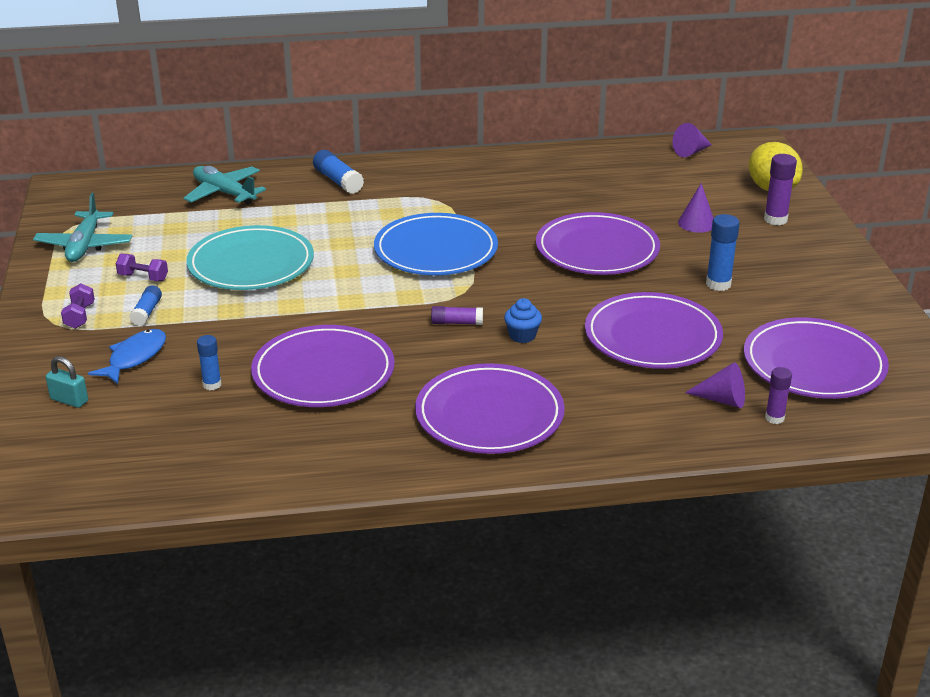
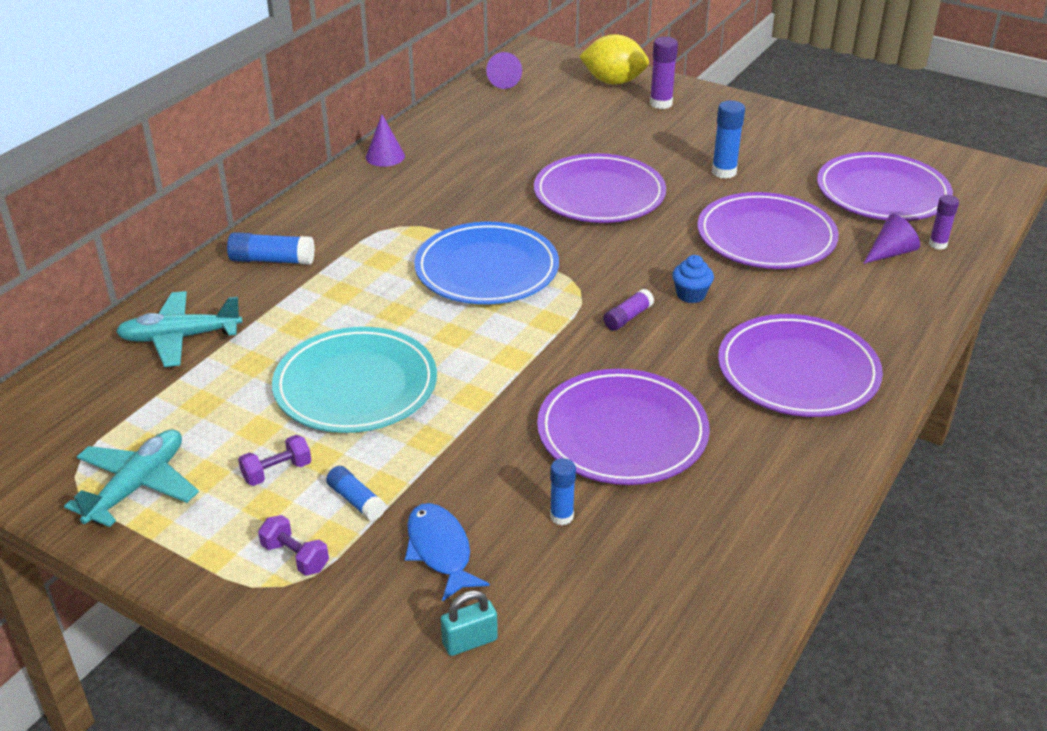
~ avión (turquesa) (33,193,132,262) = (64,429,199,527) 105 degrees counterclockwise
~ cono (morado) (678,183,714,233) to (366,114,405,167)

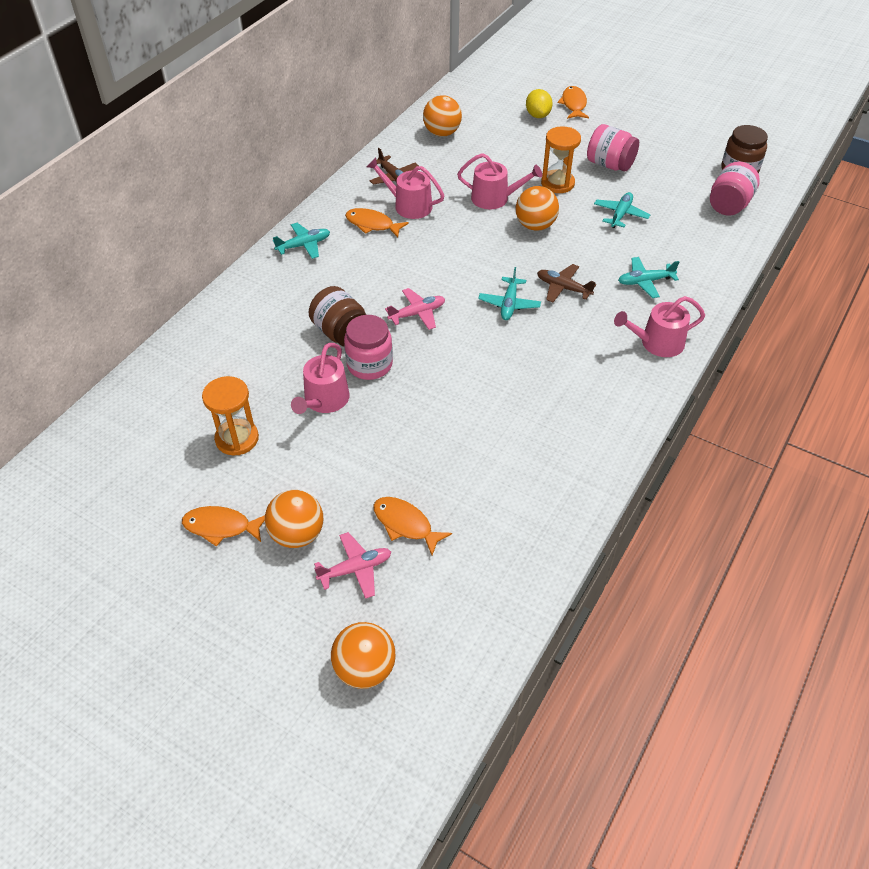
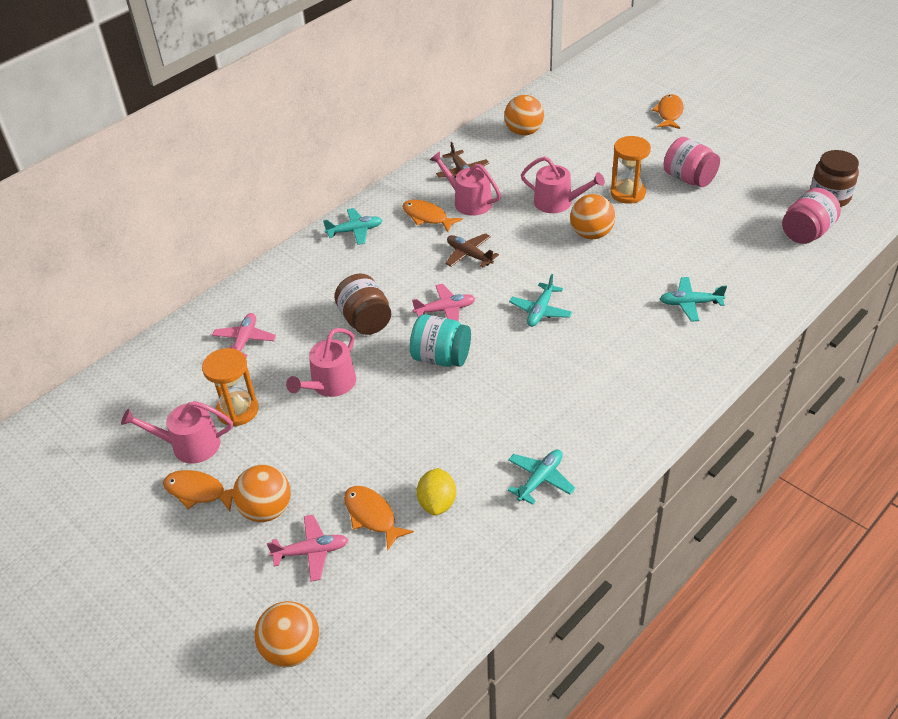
- tarro (rosa) (344,315,393,380)
~ limón (amarillo) (526,89,553,118) to (417,468,456,516)
~ avión (marrón) (537,264,596,302) to (445,233,499,267)
~ avión (turquesa) (594,192,650,228) to (508,450,576,505)
~ regadera (rosa) (614,296,705,357) to (121,401,233,464)
+ avión (rosa) (212,313,276,358)
+ tarro (turquesa) (410,314,471,367)

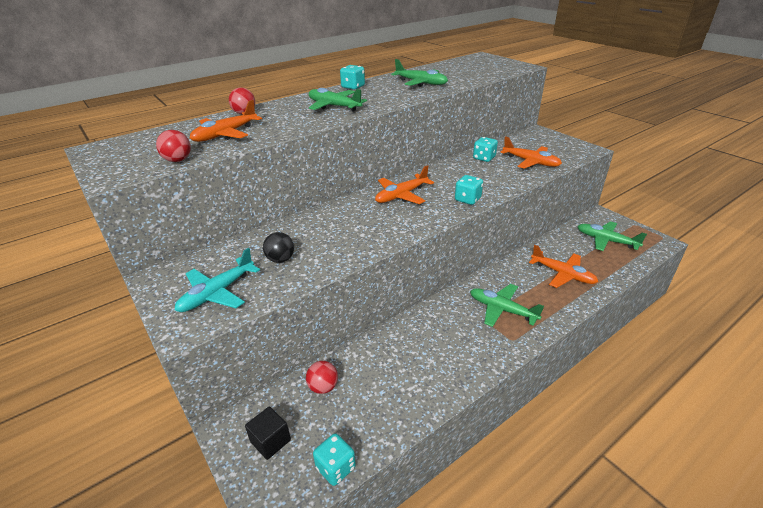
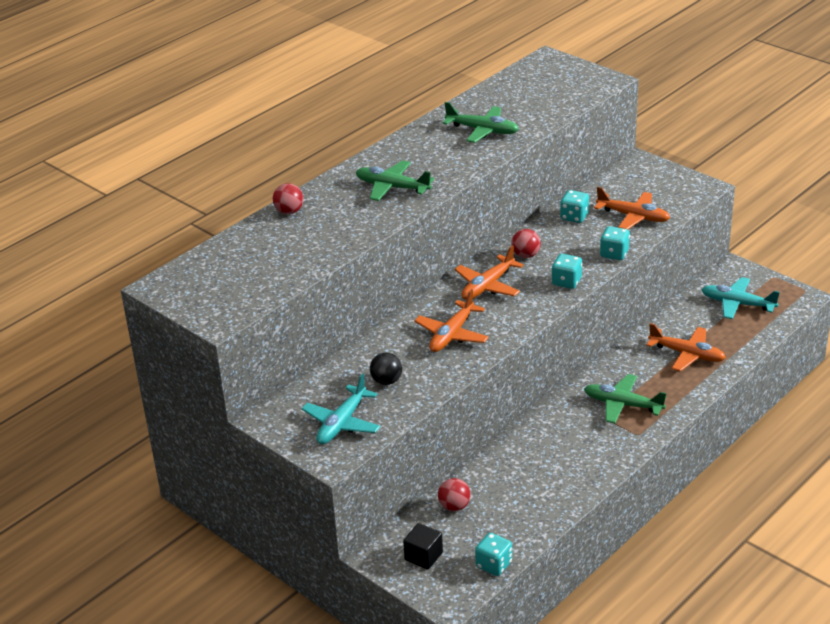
~ pelota (rojo) (156,130,191,162) to (511,229,541,258)
~ avión (naranja) (190,100,262,142) to (414,289,489,352)
~ dado (turquesa) (340,65,365,90) to (600,226,630,260)
~ avión (verde) (577,221,647,251) to avión (turquesa) (701,277,780,319)

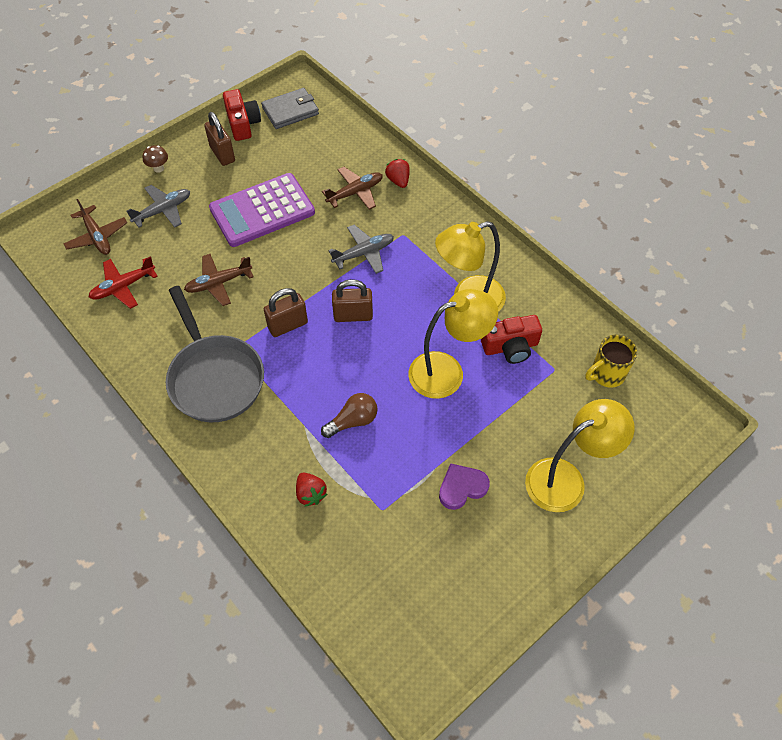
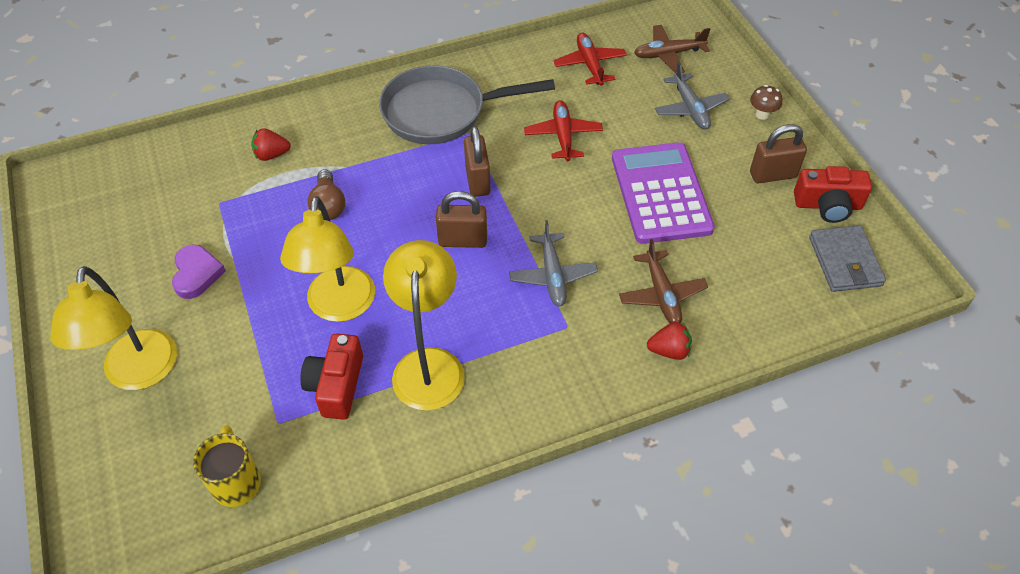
~ avión (marrón) (184,254,254,306) to avión (rojo) (524,100,603,161)
~ candado (marrón) (332,279,373,322) = (436,191,487,248) 75 degrees clockwise

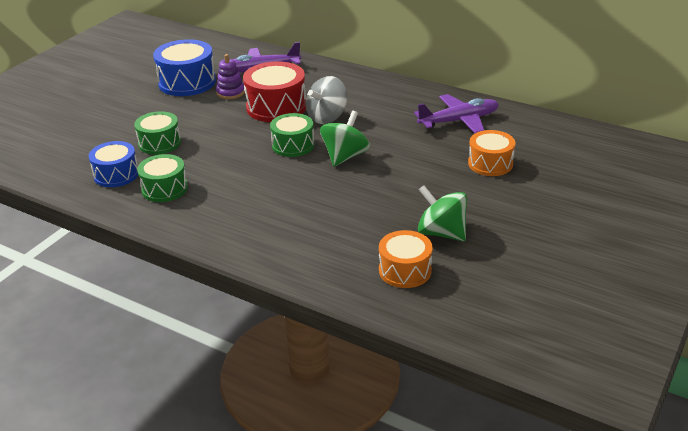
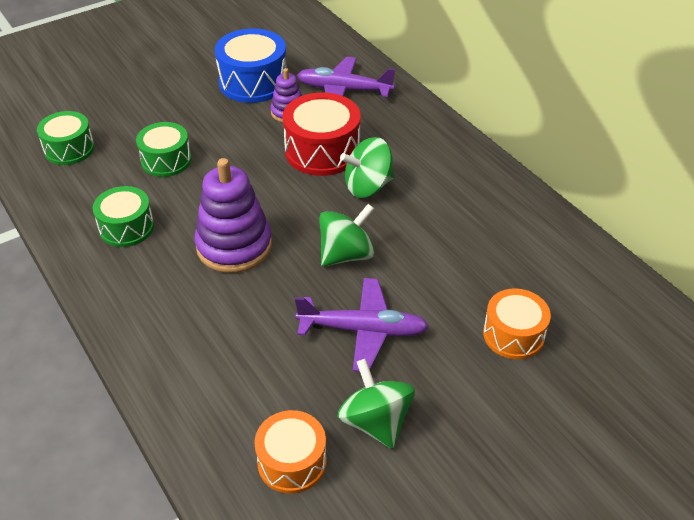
- tambor (azul) (89,141,138,187)
~ tambor (verde) (270,113,314,157) to (37,111,95,165)
~ peonza (gris) (306,76,347,124) to peonza (verde) (340,137,395,198)
~ avión (morado) (414,94,499,133) to (295,278,429,372)
+ juguete apilable (morado) (195,158,272,273)

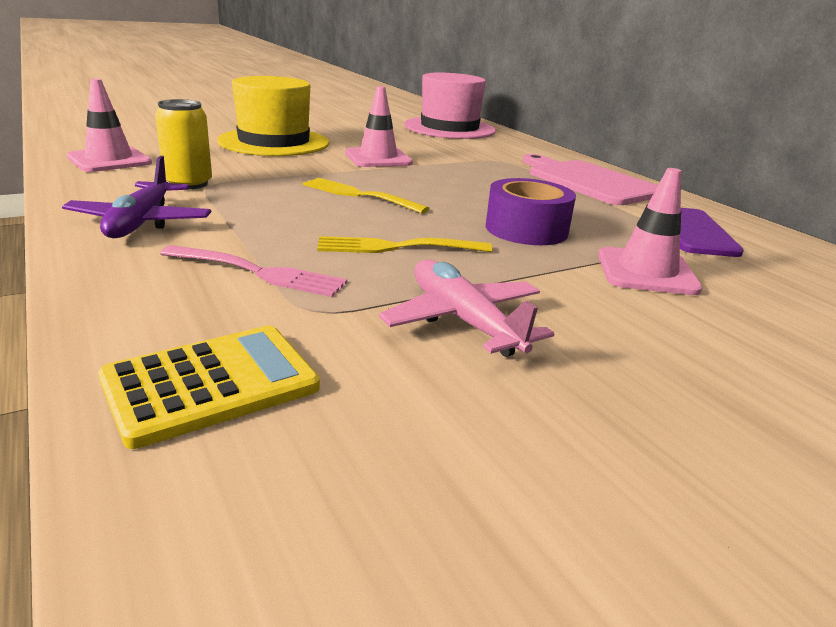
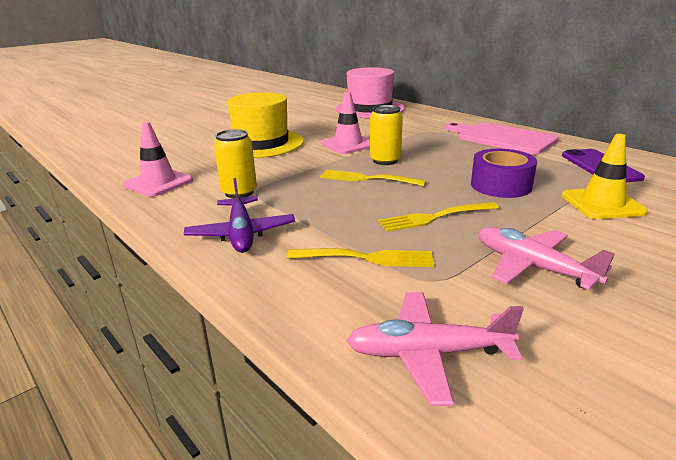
~ calculadora (amarillo) (98,326,320,449) to avión (rosa) (346,292,524,406)
~ tenedor (rosa) (160,245,347,297) to tenedor (amarillo) (287,248,434,267)
~ cono de tráfico (rosa) (598,168,703,295) to cono de tráfico (amarillo) (562,134,648,219)
+ lata (amarillo) (370,105,403,165)

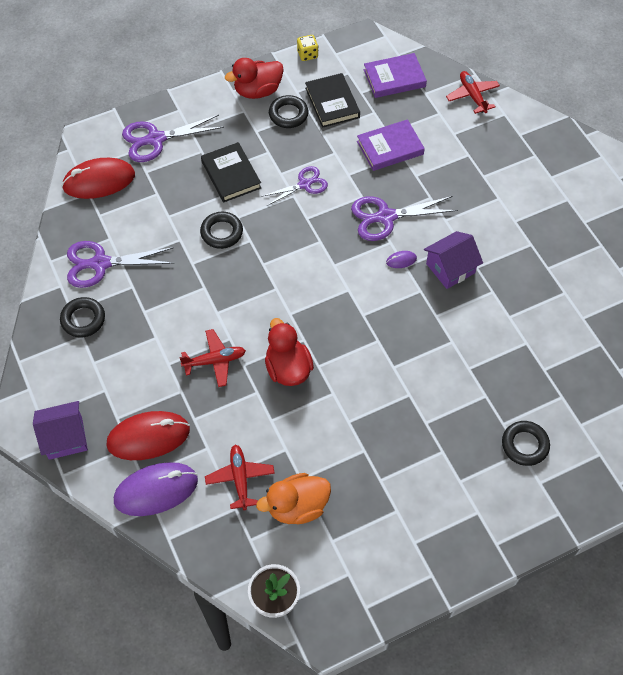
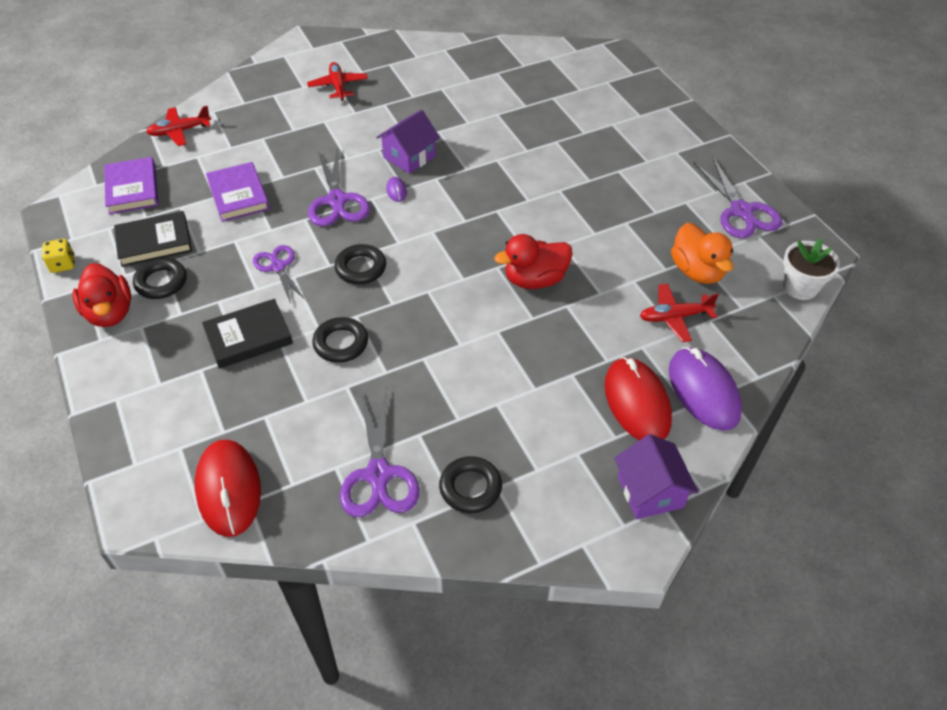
~ tijeras (morado) (122,115,224,162) to (694,157,782,238)
~ avión (rojo) (179,329,246,387) to (307,62,368,101)
~ casa (morado) (424,231,483,289) = (376,110,440,174) 75 degrees clockwise
~ anillo (negro) (502,421,550,466) to (334,244,386,284)

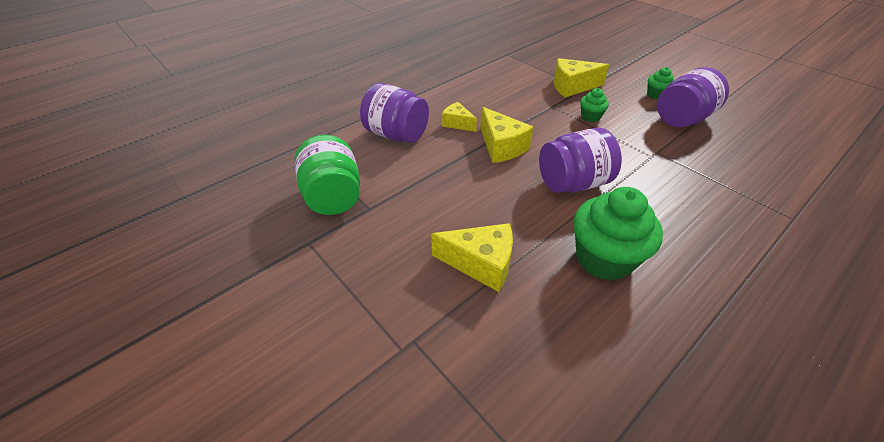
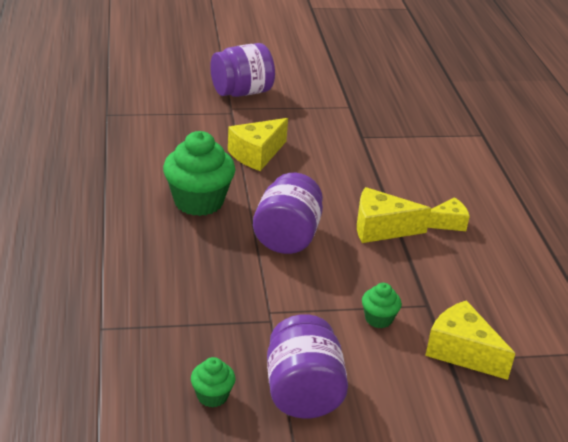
- tarro (verde) (295,135,360,215)
~ tarro (morado) (360,83,429,143) to (210,43,275,97)
~ queso (amarillo) (554,58,609,97) = (425,300,516,380) 75 degrees counterclockwise
~ magdalena (verde) (647,67,674,100) to (191,357,235,407)

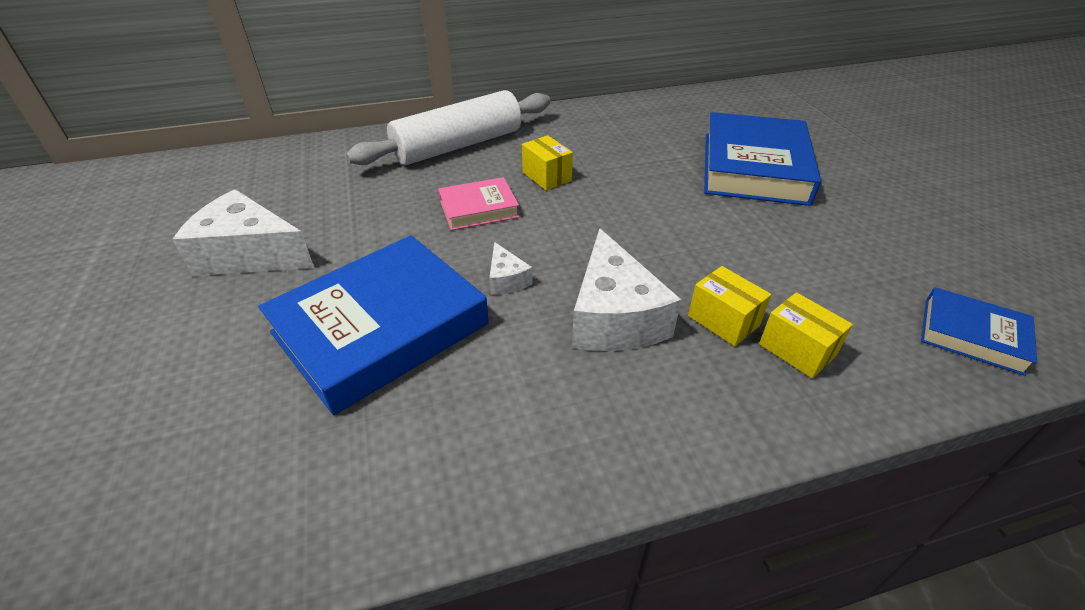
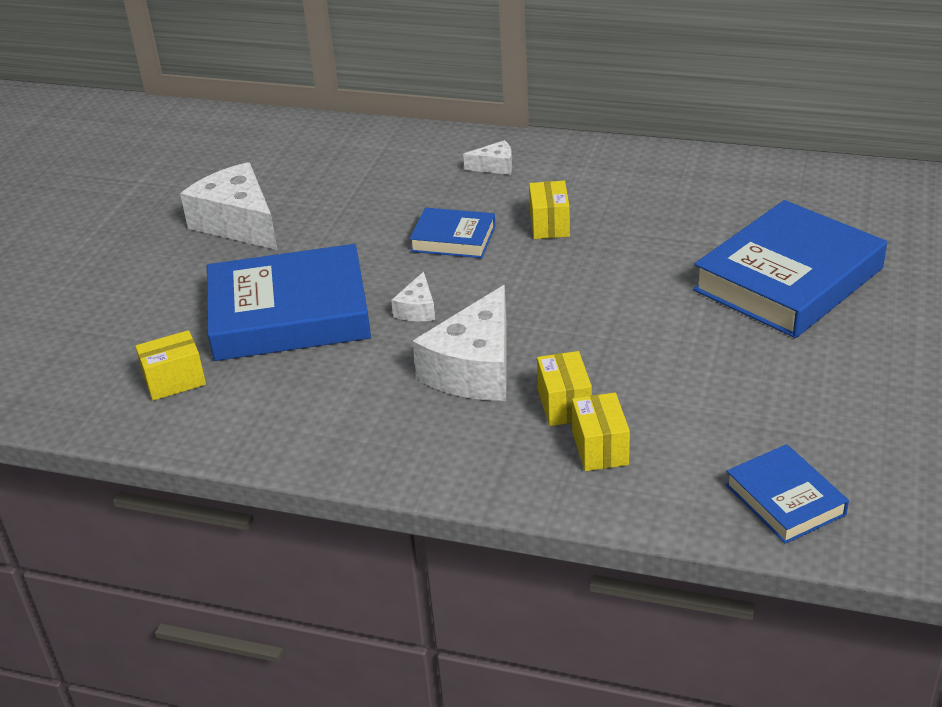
~ rodillo (blanco) (346,90,551,165) to queso (blanco) (463,140,512,175)
~ libro (rosa) (438,177,519,230) to libro (azul) (409,208,496,258)
+ caja (amarillo) (135,330,206,401)

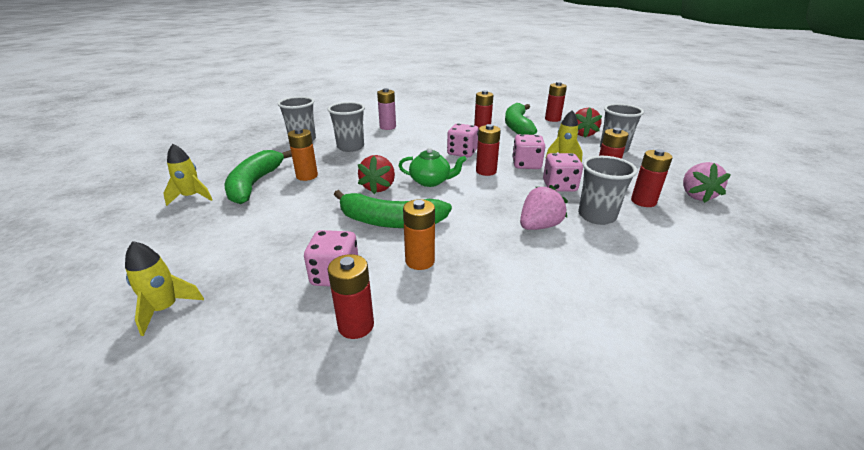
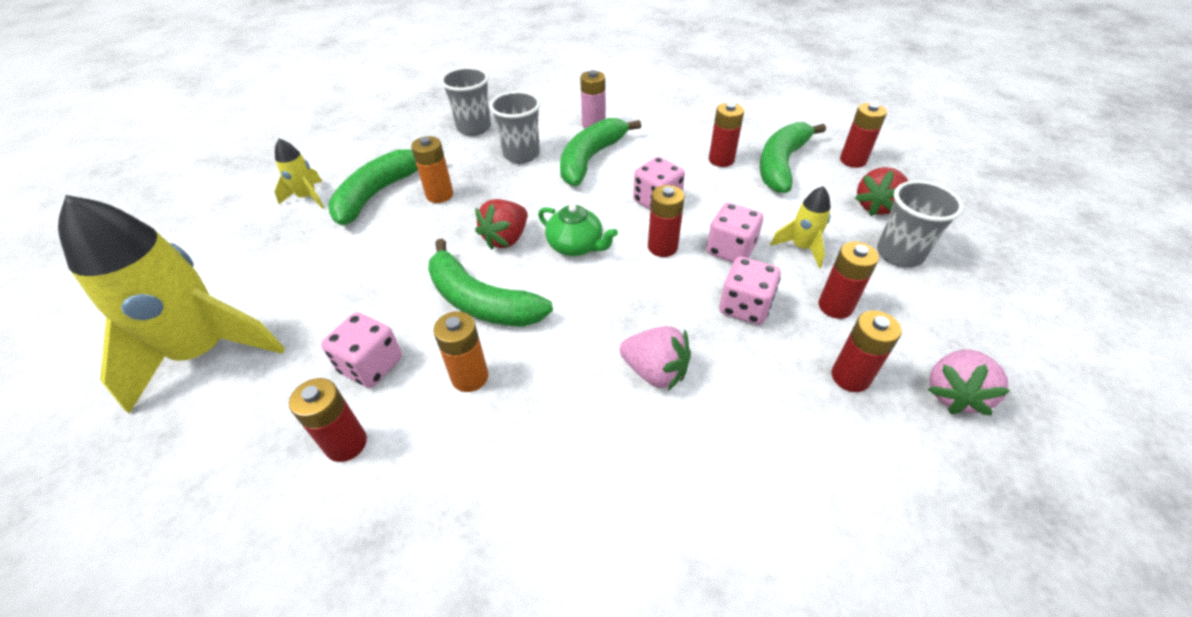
~ cohete (amarillo) (125,241,204,336) = (58,195,285,413) x2.21
~ fresa (rosa) (520,185,568,230) = (620,326,691,391) 45 degrees clockwise
- vaso (gris) (578,156,638,225)
+ plátano (verde) (560,118,641,186)

